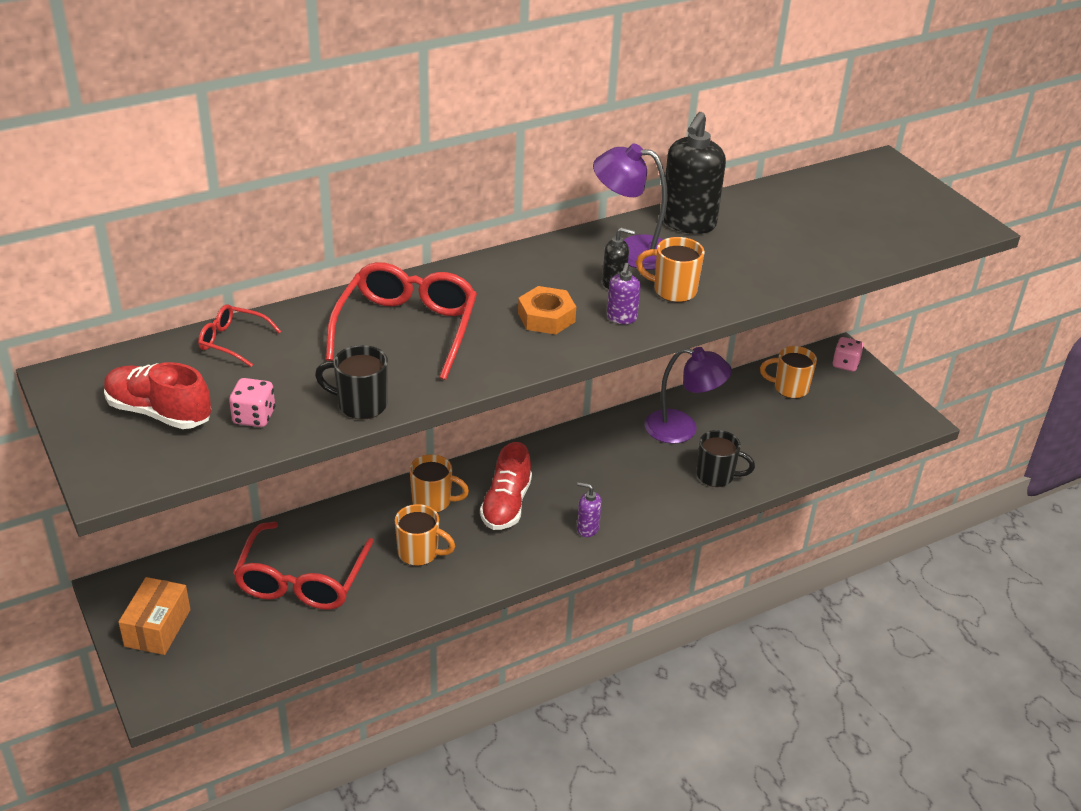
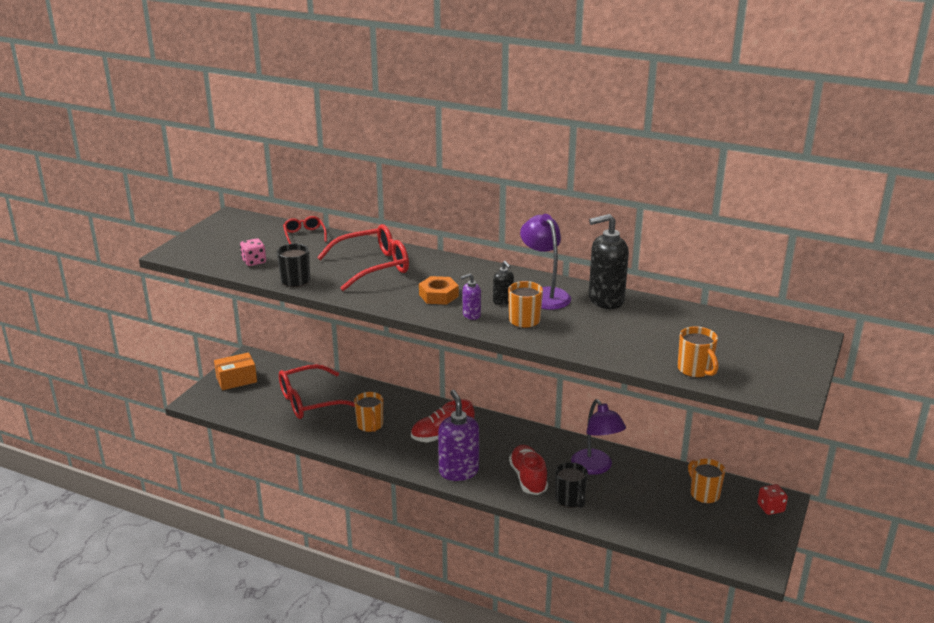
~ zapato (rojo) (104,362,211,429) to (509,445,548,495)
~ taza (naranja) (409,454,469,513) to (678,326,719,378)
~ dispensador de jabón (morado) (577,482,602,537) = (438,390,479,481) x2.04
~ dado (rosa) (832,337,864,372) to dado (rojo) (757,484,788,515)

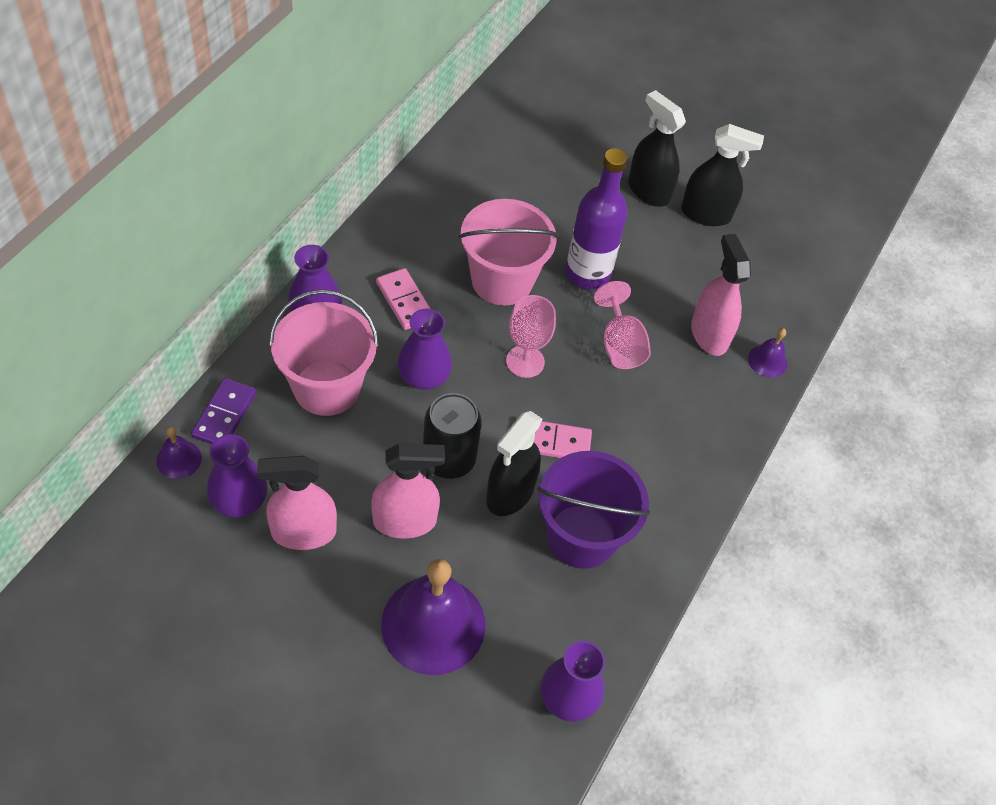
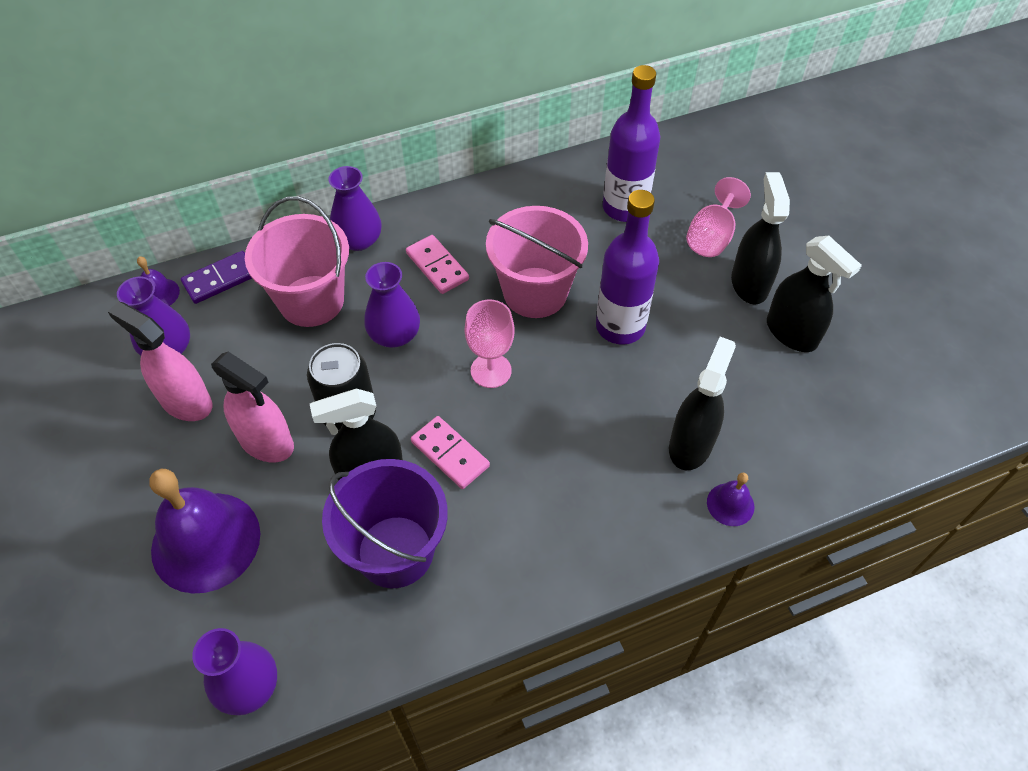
~ ficha de dominó (rosa) (376,268,430,330) = (406,235,469,294) 45 degrees counterclockwise
~ copa (rosa) (594,281,651,369) to (686,177,751,257)
~ pulverizador (rosa) (691,234,751,356) to pulverizador (negro) (669,337,736,470)
+ botella (morado) (603,65,660,222)

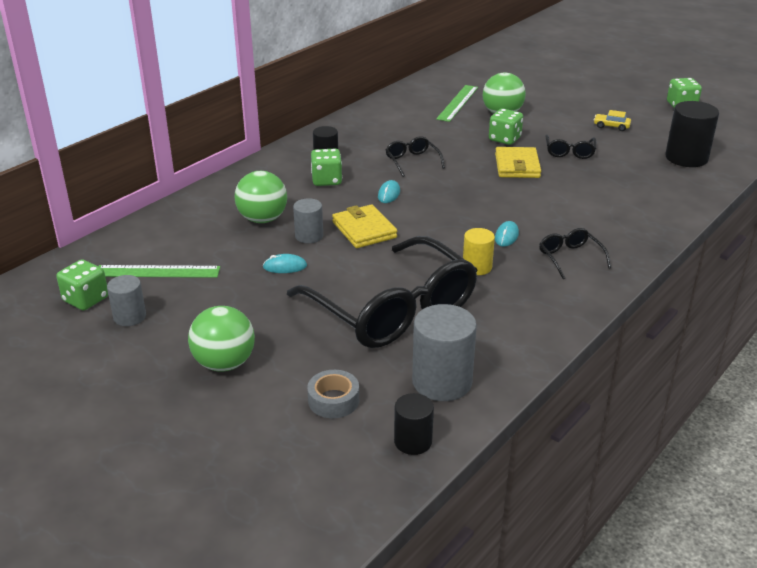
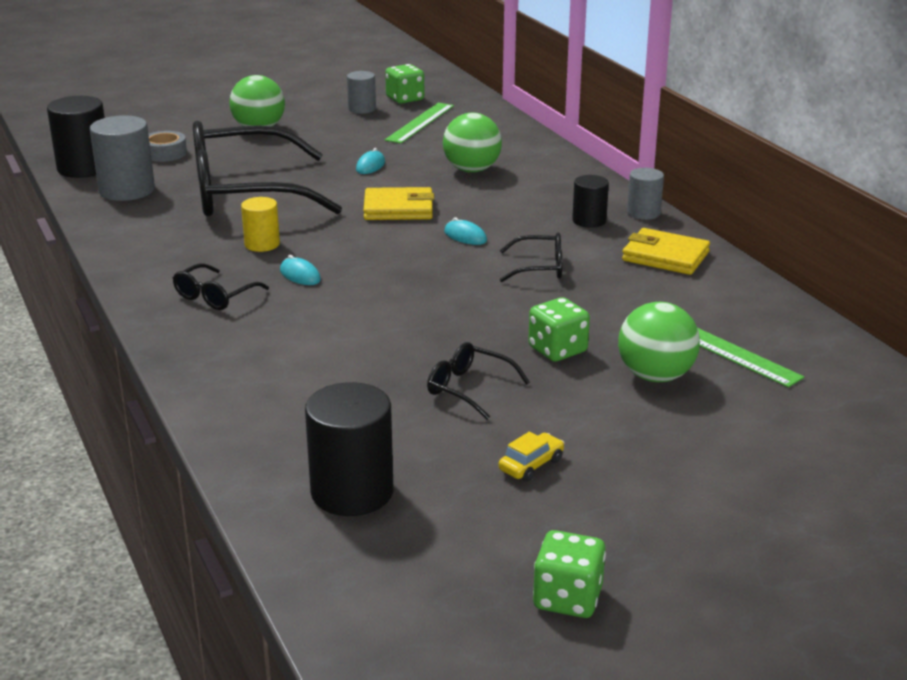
~ cilindro (gris) (293,198,323,243) to (627,168,664,220)
- dado (verde) (311,149,342,186)
~ cilindro (negro) (394,393,434,455) = (47,96,105,178) x1.70
~ cartera (amarillo) (495,147,541,178) to (622,228,710,275)
~ gafas (negro) (539,228,611,279) = (173,263,269,310) 120 degrees clockwise

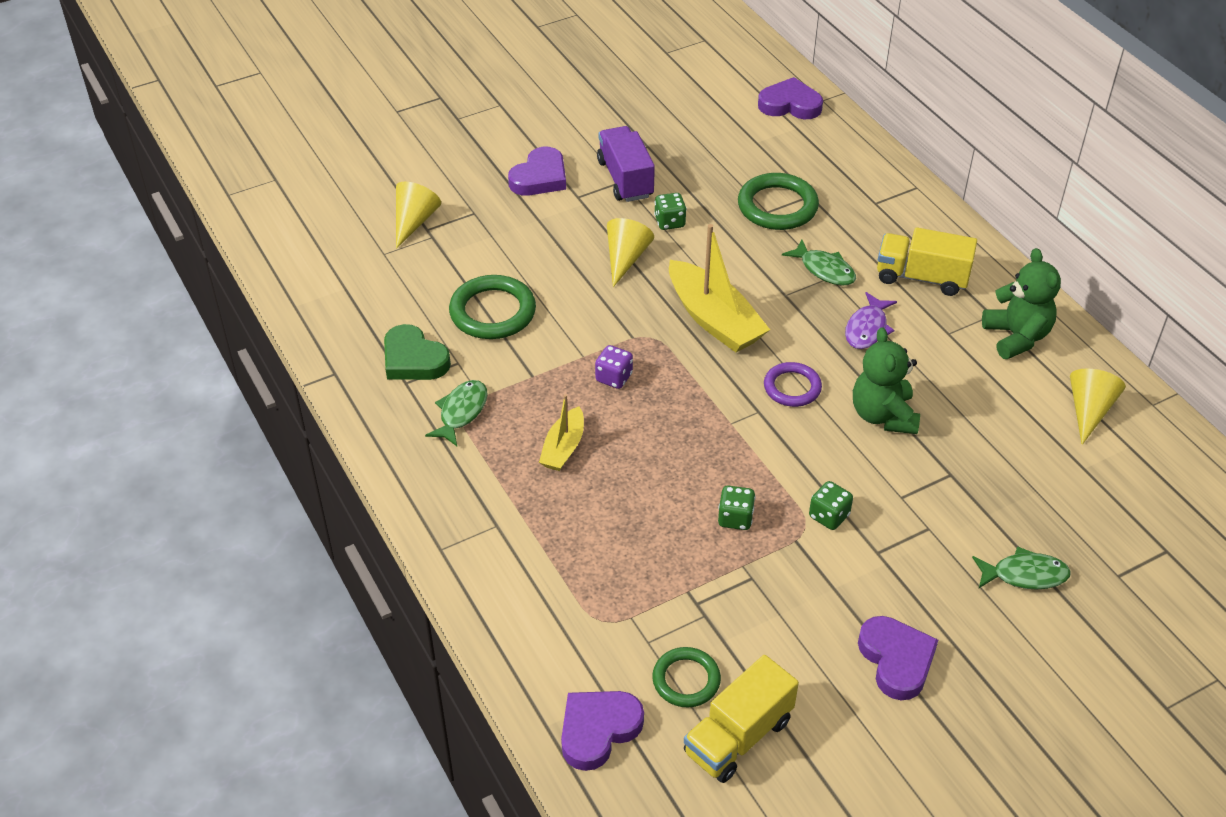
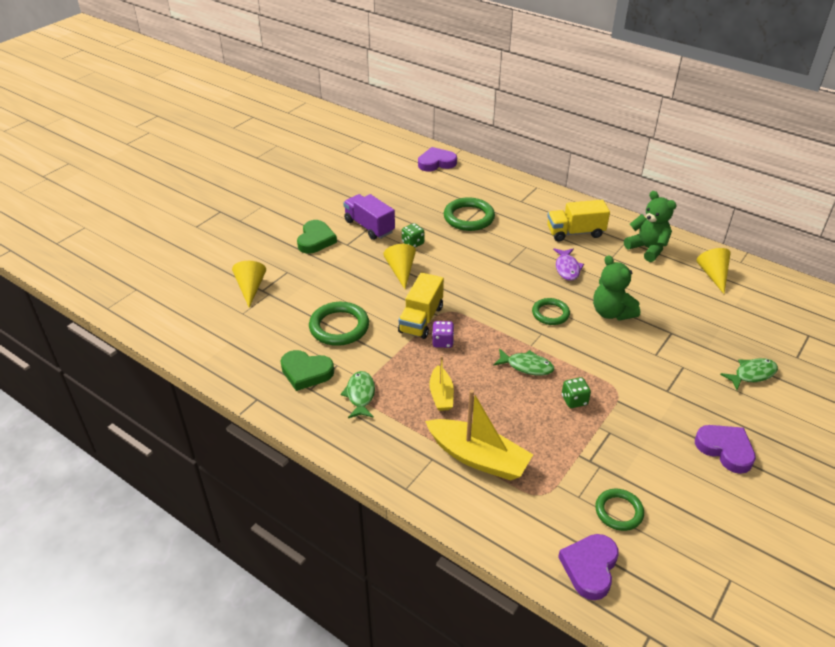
~ corazón (morado) (508,147,566,196) to corazón (verde) (297,220,337,254)
~ barco (amarillo) (669,224,770,352) to (425,389,533,481)
~ camión (amarillo) (684,655,799,783) to (398,272,444,339)
~ anillo (morado) (764,362,822,407) to anillo (verde) (532,298,570,325)
~ pez (verde) (782,239,856,286) to (493,349,554,376)
- dado (verde) (809,481,853,530)

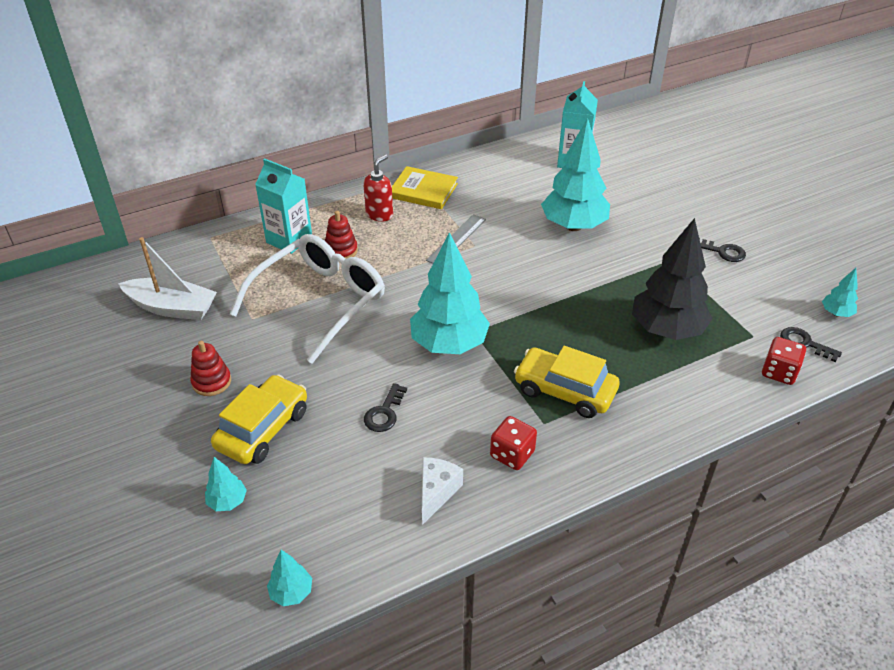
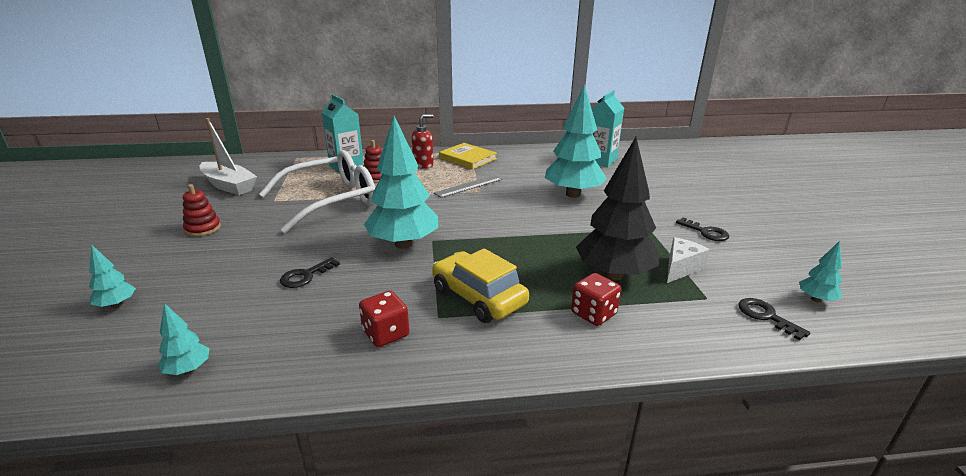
- coche (amarillo) (211,374,307,464)
~ árbol (turquesa) (267,550,312,606) to (158,303,210,375)
~ queso (blanco) (422,457,463,525) to (667,237,710,283)
~ dado (rojo) (762,337,806,385) to (571,273,621,326)

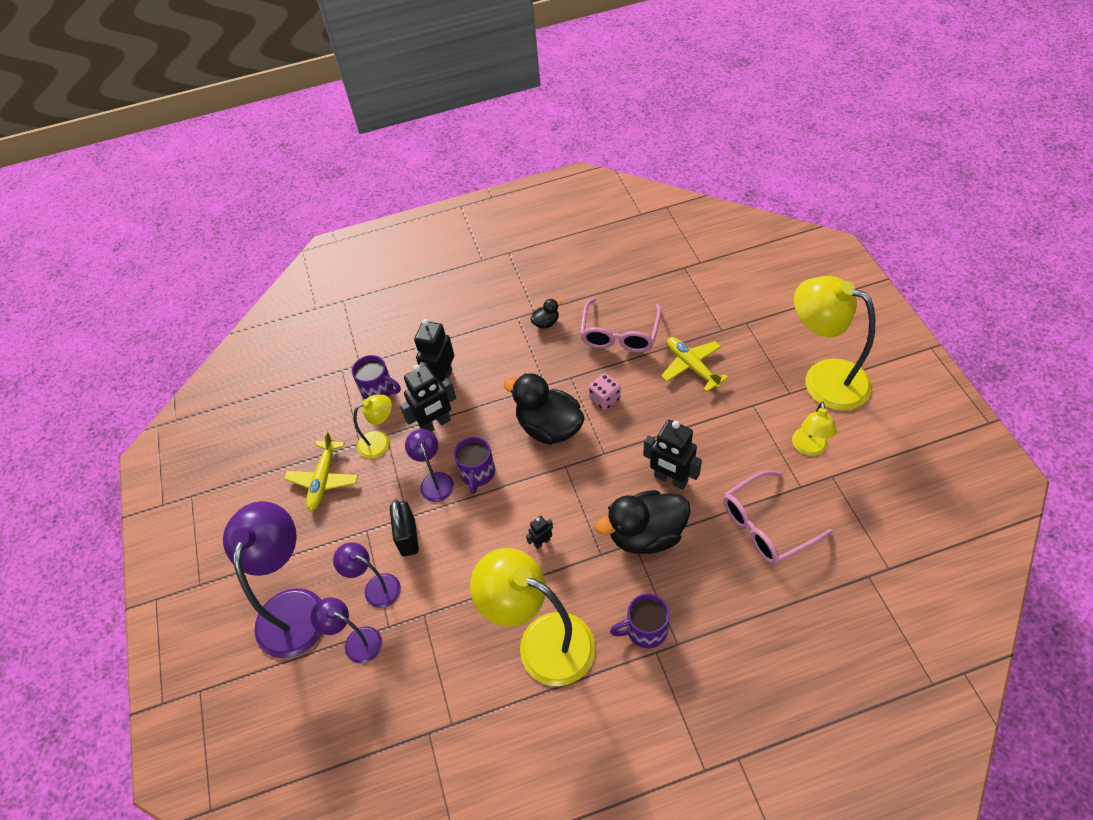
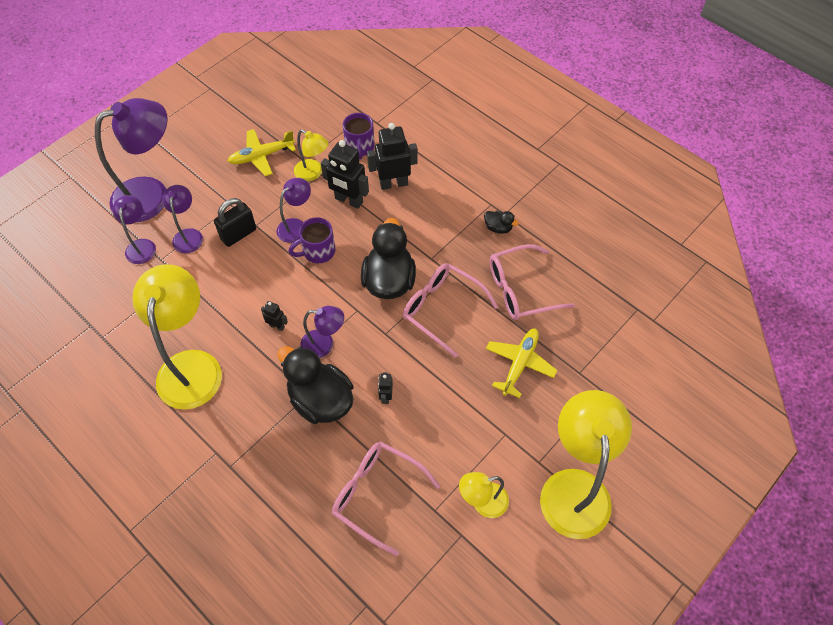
~ dado (rosa) (589,374,621,410) to gafas (rosa) (403,263,498,358)
- taza (morado) (610,593,670,648)
~ robot (negro) (643,420,702,490) = (378,372,393,404) x0.49
+ lámpara (morado) (301,306,344,358)

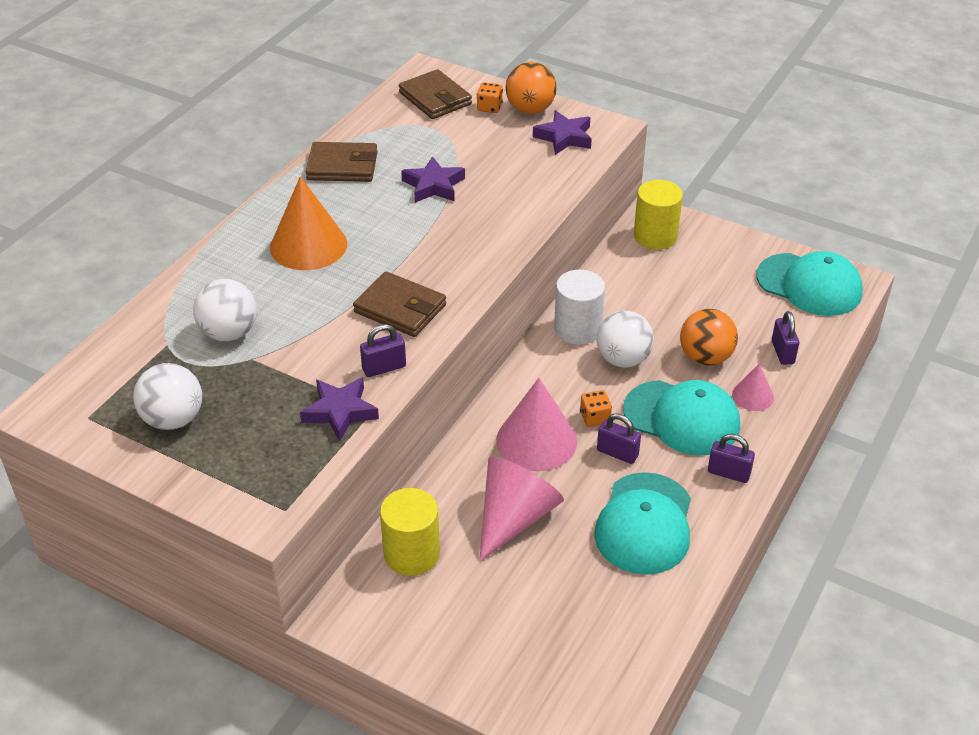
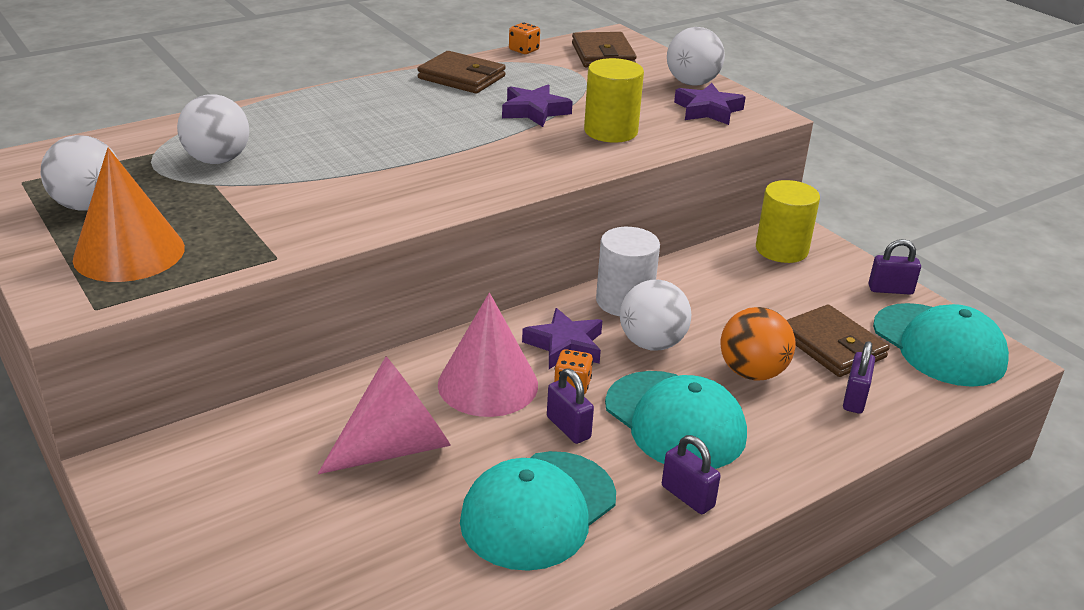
~ cono (naranja) (270,176,347,270) to (73,148,185,282)
~ estrella (morado) (300,377,379,441) to (522,308,602,369)
~ cartera (marrón) (353,272,446,337) to (787,304,890,377)
~ candado (morado) (360,324,406,377) to (869,239,921,295)
~ cilindro (amarillo) (380,488,440,576) to (584,58,644,143)
~ dado (naranja) (477,82,503,113) to (509,23,540,54)
~ pelota (naranja) (506,62,557,114) to pelota (blanco) (667,27,725,86)
- cono (rosa) (732,363,774,411)

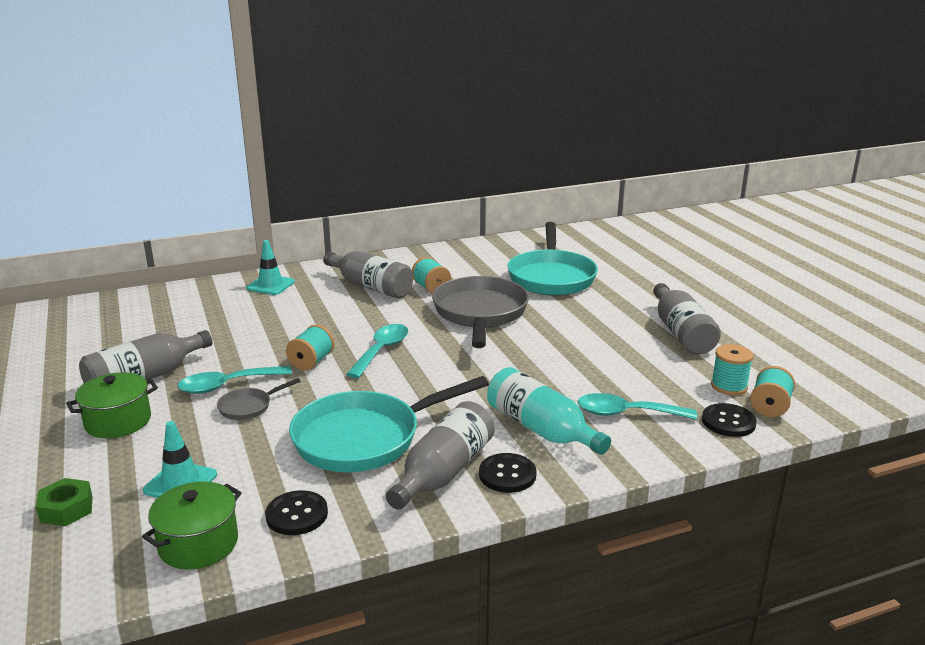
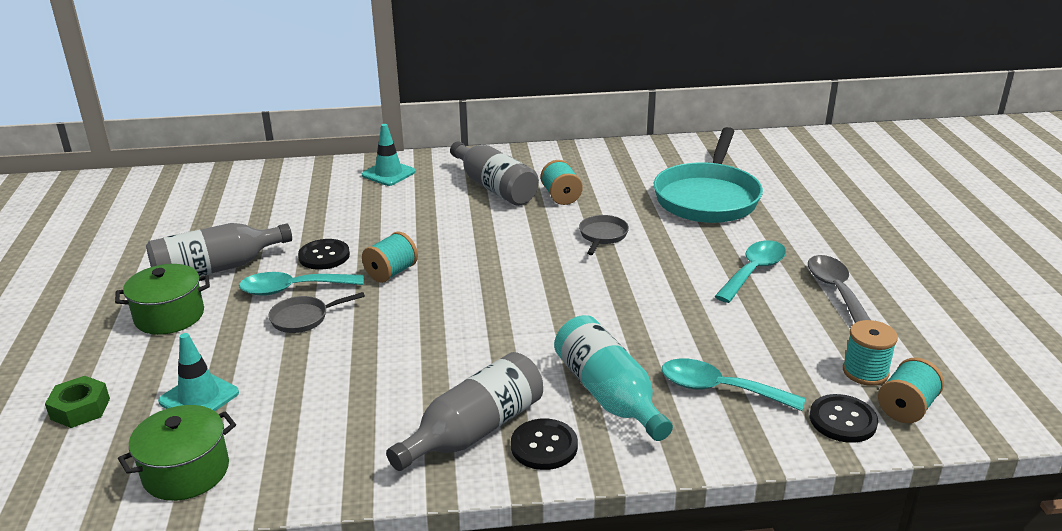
~ botón (negro) (265,490,328,535) to (298,239,350,270)
- sartén (turquesa) (289,376,489,472)
~ cuchara (turquesa) (346,324,408,378) to (714,240,786,303)
~ sartén (gris) (432,276,529,348) = (579,215,629,255) x0.44
~ botella (gris) (653,283,721,355) to cuchara (gris) (808,255,870,323)

